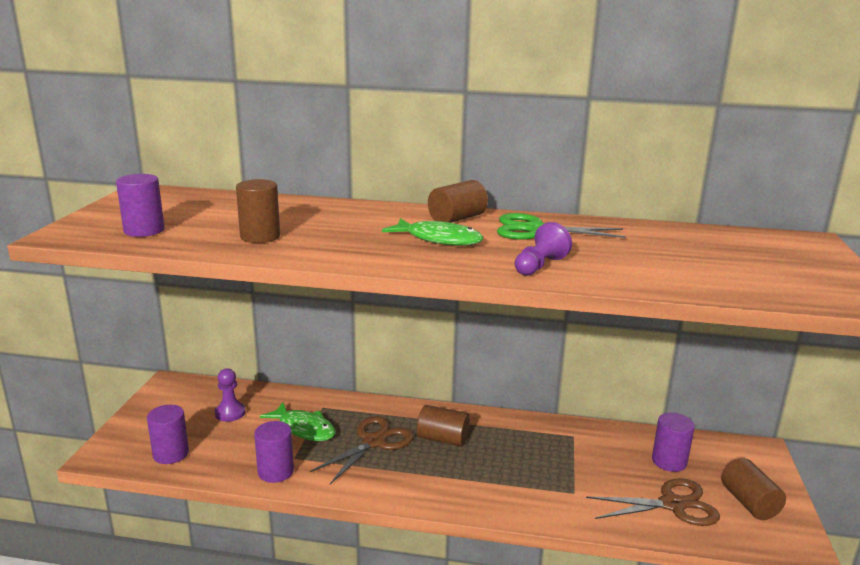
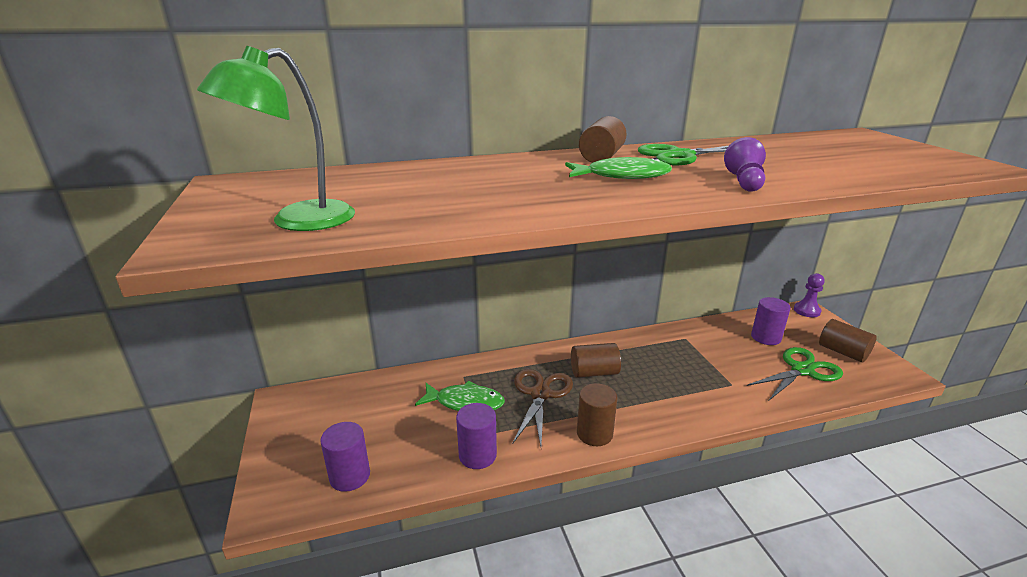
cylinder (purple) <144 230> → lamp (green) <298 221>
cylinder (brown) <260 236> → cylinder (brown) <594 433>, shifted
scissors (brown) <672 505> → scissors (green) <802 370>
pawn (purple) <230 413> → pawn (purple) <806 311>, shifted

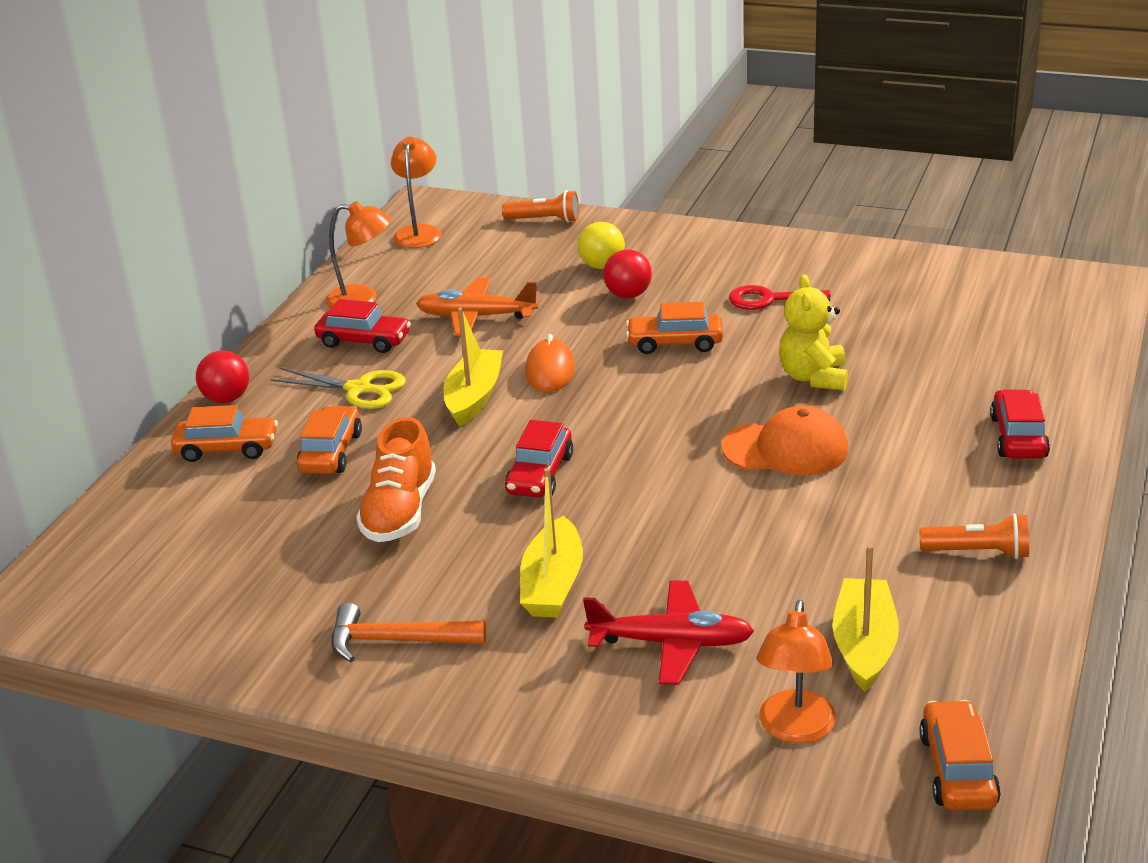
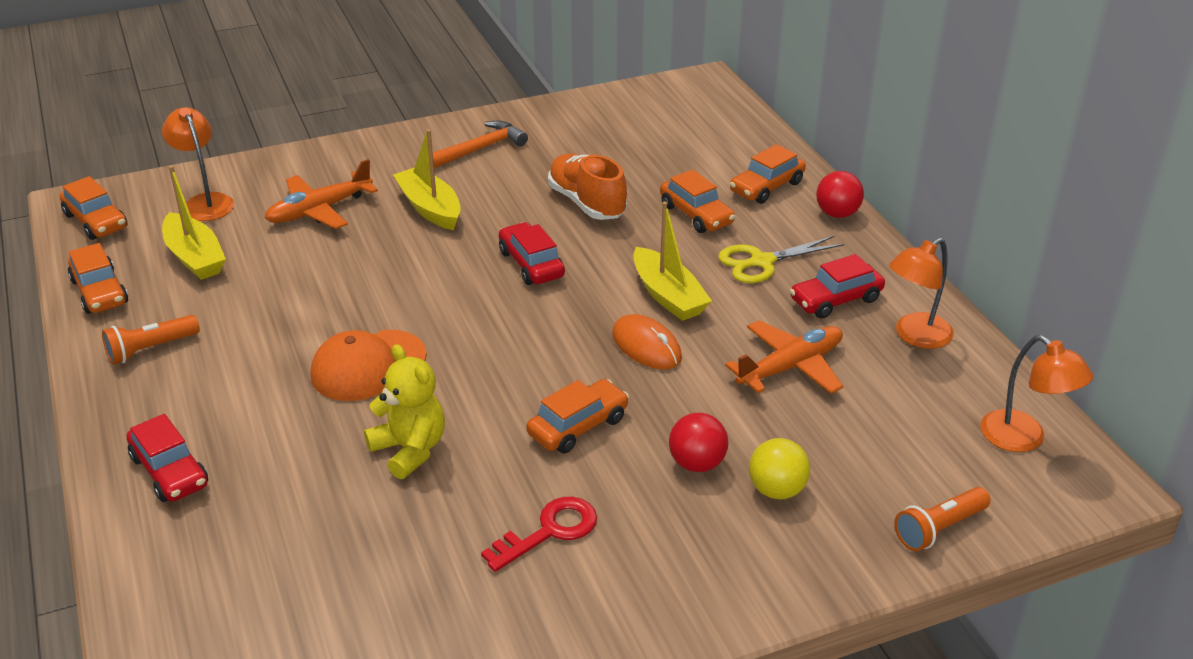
- → car (orange) <100 292>
plane (red) <671 643> → plane (orange) <319 210>

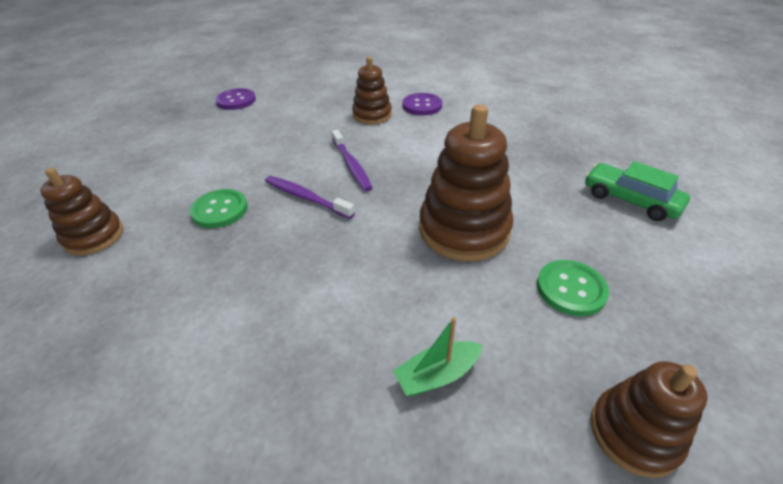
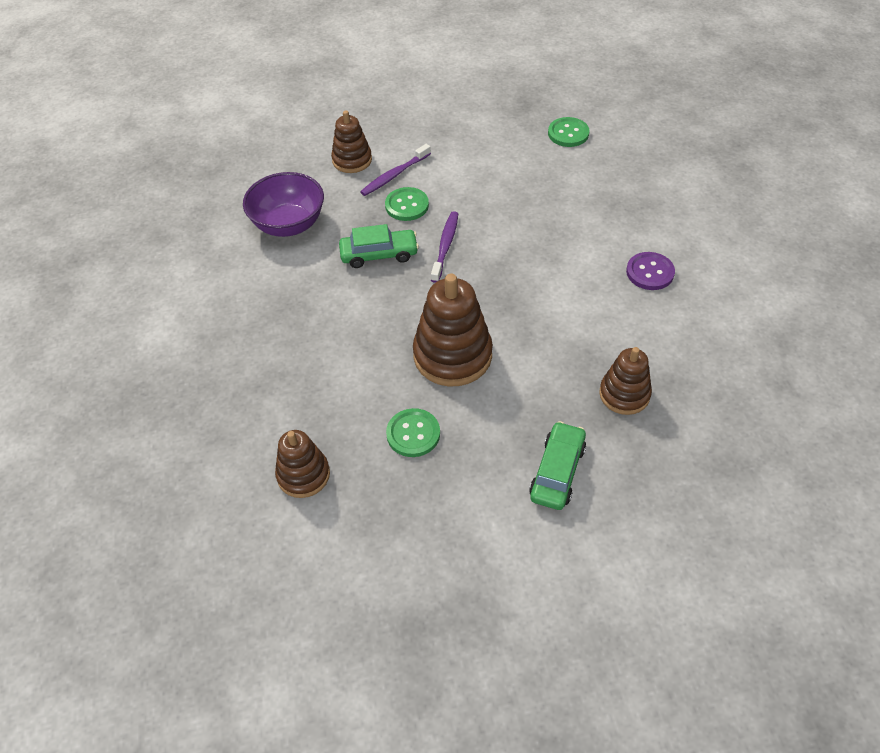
- → bowl (purple) <289 224>
- → car (green) <379 254>
toothbrush (purple) <351 165> → toothbrush (purple) <394 175>, shifted
button (purple) <236 100> → button (green) <568 133>
stacking toy (brown) <372 115> → stacking toy (brown) <624 394>, shifted
boat (green) <437 375> → -

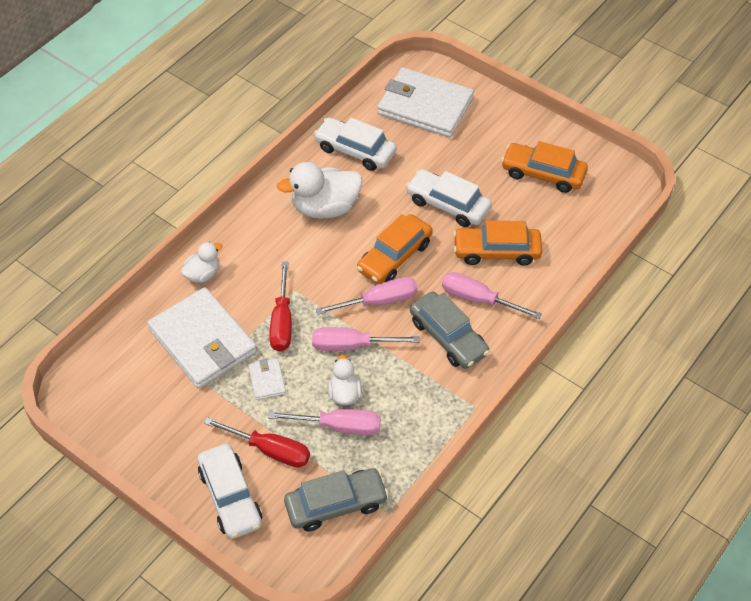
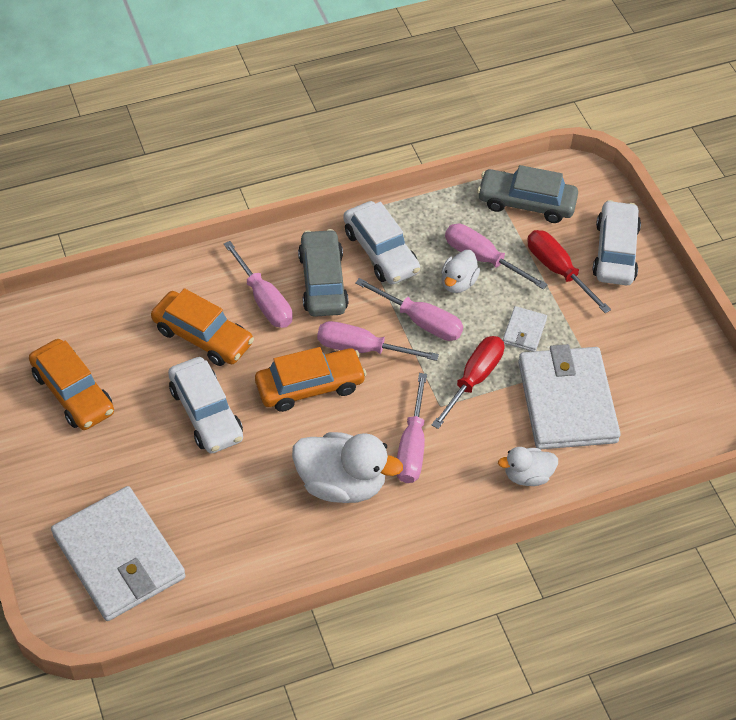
car (white) <355 150> → car (white) <380 252>, shifted
- → screwdriver (pink) <412 446>

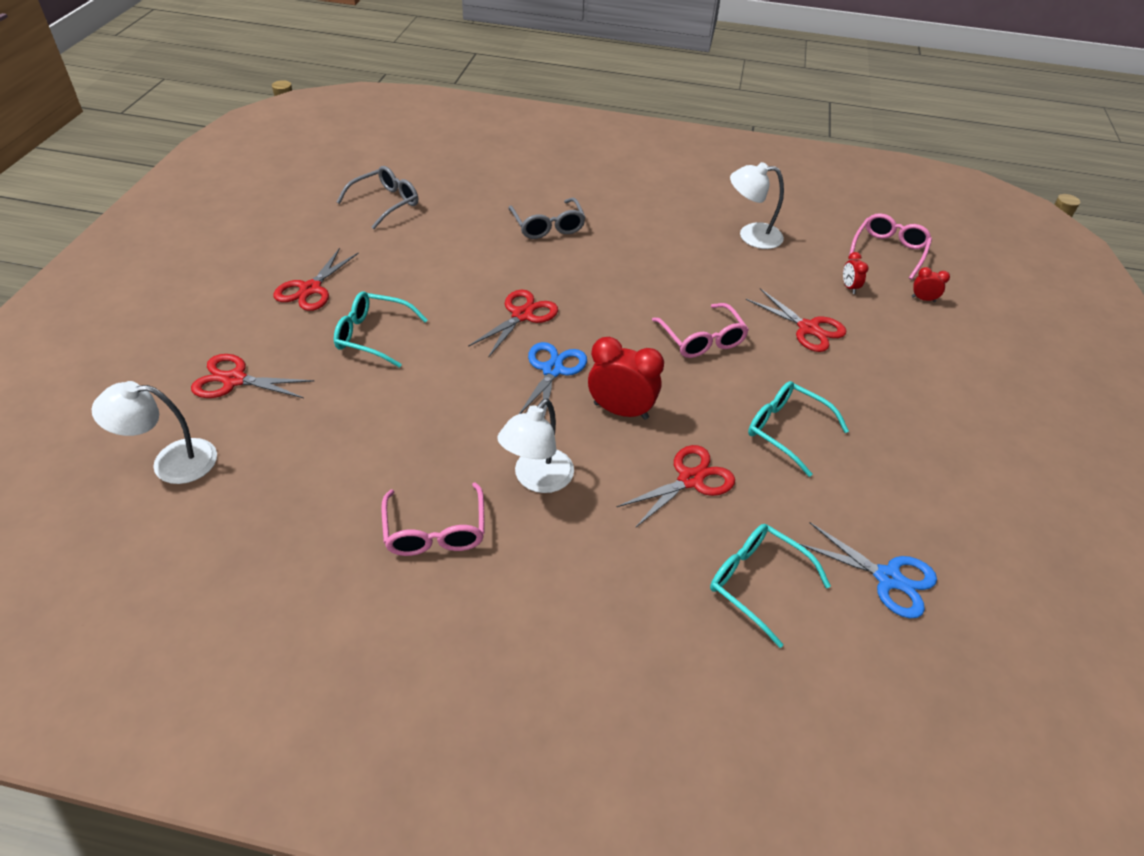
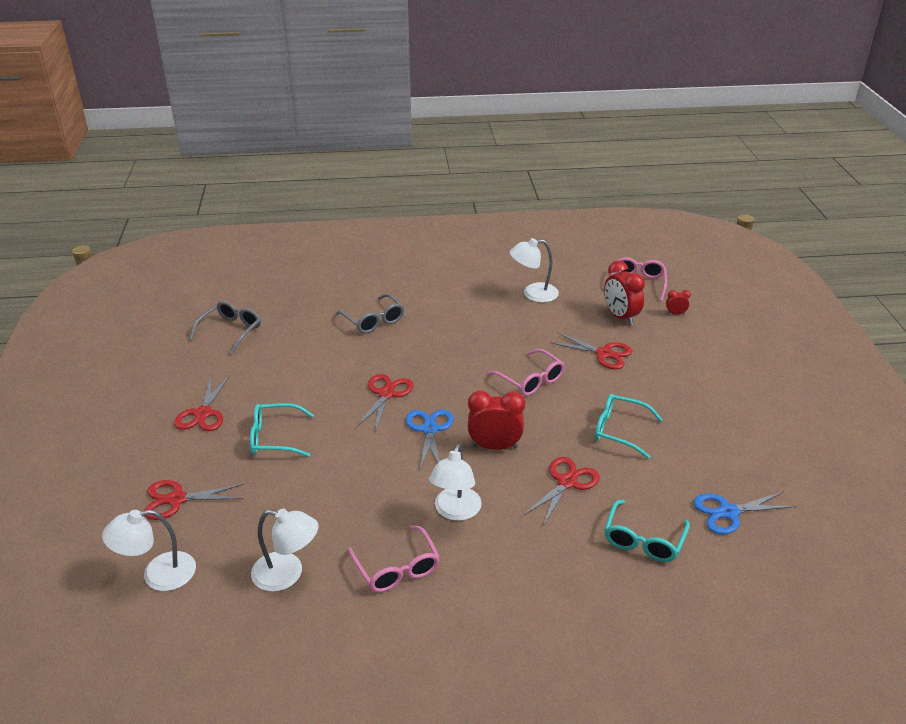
- → lamp (white) <287 574>
clock (red) <849 287> → clock (red) <620 317>, x2.05
glasses (turquoise) <757 583> → glasses (turquoise) <643 540>, 90 degrees counterclockwise
scissors (blue) <888 578> → scissors (blue) <728 512>, 150 degrees clockwise

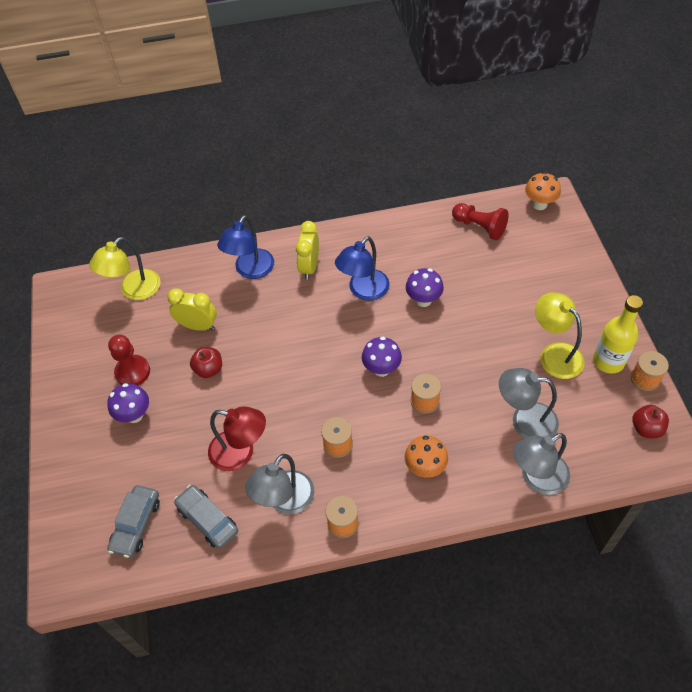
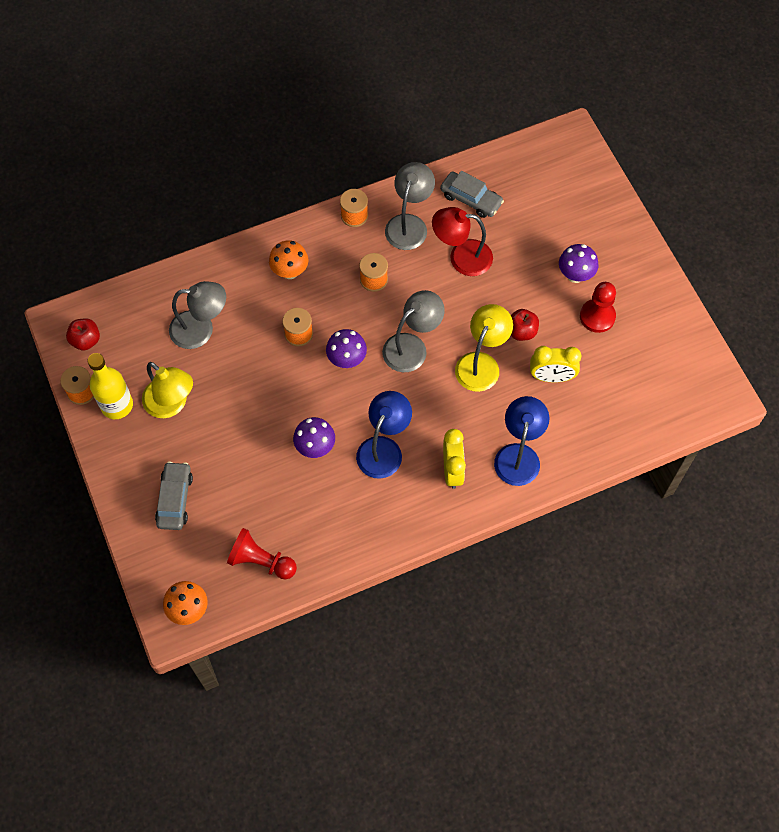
car (grey) <136 524> → car (grey) <175 499>, shifted
lamp (grey) <536 478> → lamp (grey) <412 347>, shifted
lamp (yellow) <134 290> → lamp (yellow) <481 363>, shifted

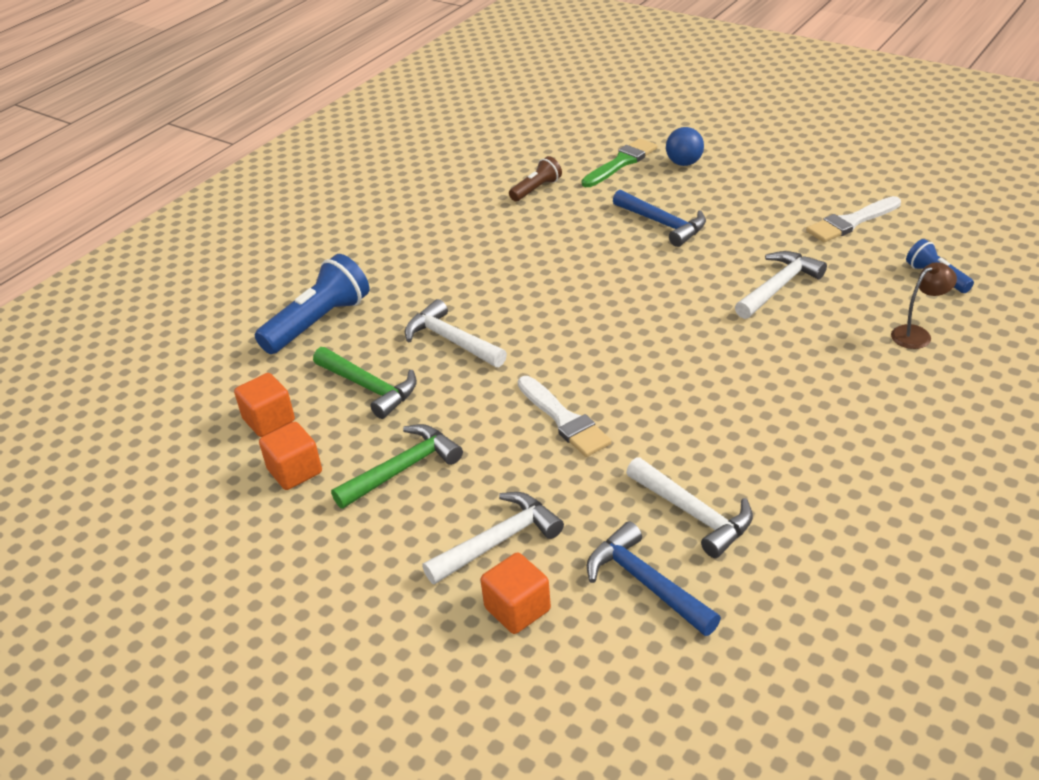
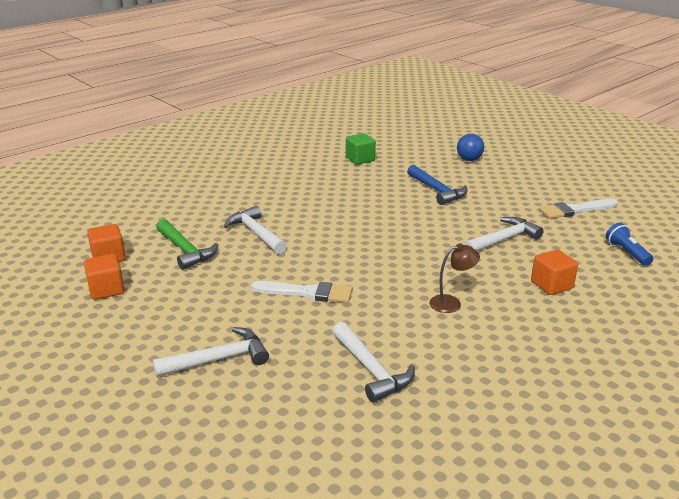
brush (white) <564 420> → brush (white) <307 293>, 60 degrees counterclockwise
flashlight (brown) <536 189> → cube (green) <360 159>
lamp (brown) <917 334> → lamp (brown) <451 303>, shifted
cube (orange) <517 609> → cube (orange) <551 285>, shifted
flashlight (blue) <318 322> → -
hammer (green) <403 469> → -
brush (green) <621 163> → -
hammer (blue) <646 583> → -

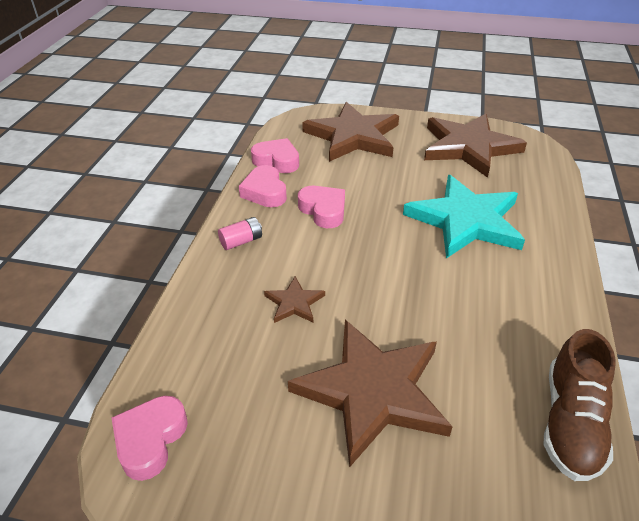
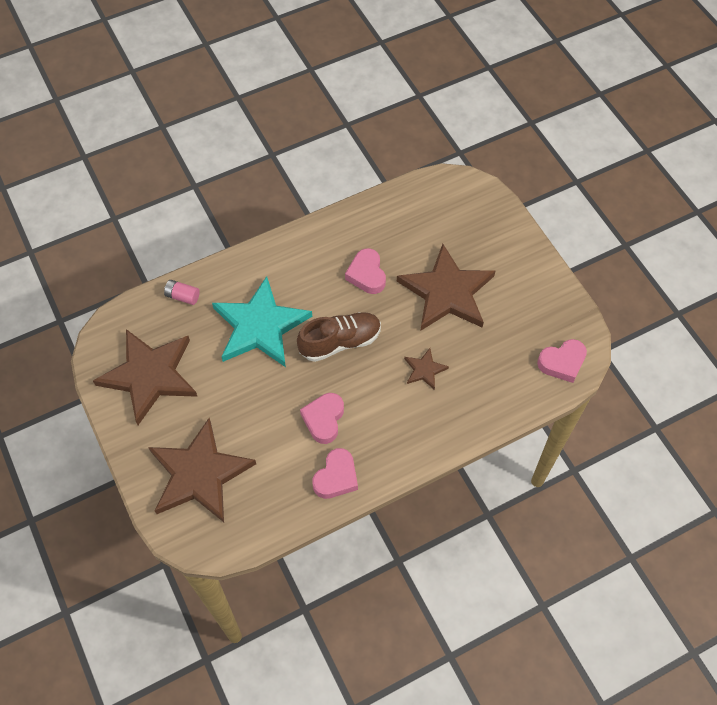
battery (pink) <241 241> → battery (pink) <182 296>, shifted
shoe (brown) <571 423> → shoe (brown) <340 342>, shifted
heart (pink) <277 161> → heart (pink) <367 274>, shifted

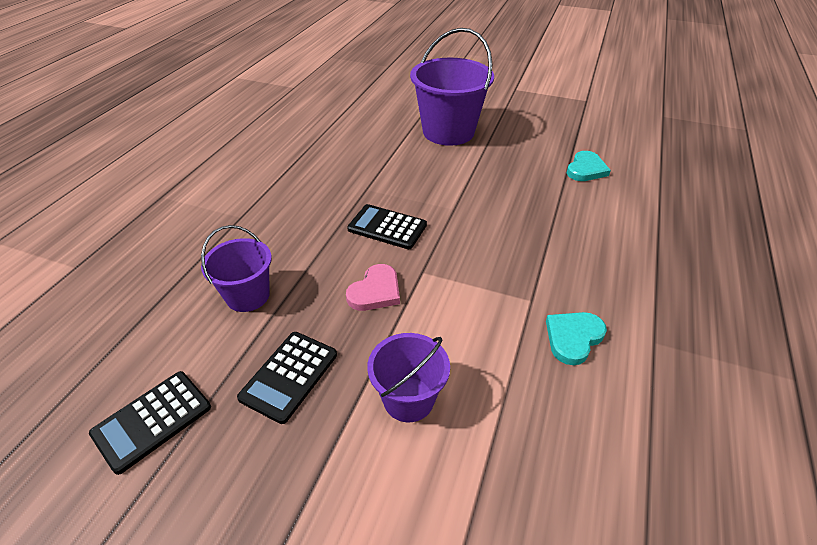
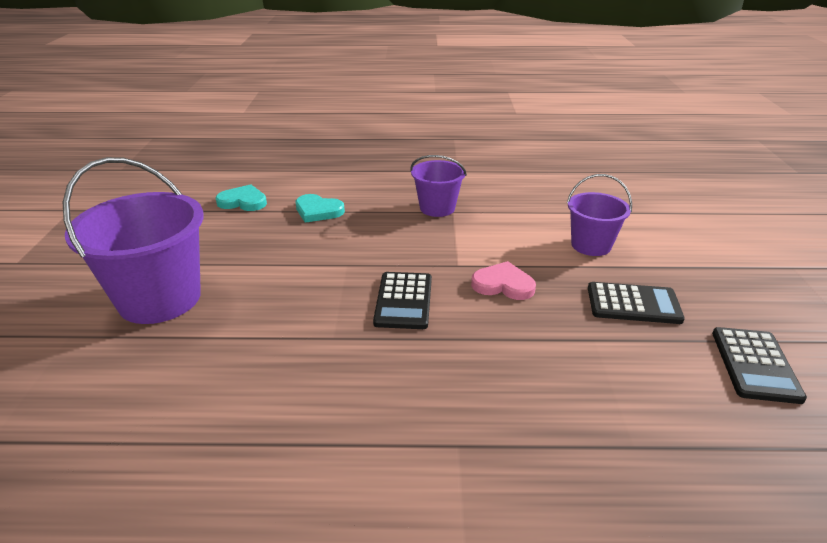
heart (turquoise) <573 338> → heart (turquoise) <318 211>, shifted
bucket (purple) <248 296> → bucket (purple) <437 208>, shifted
calculator (black) <152 420> → calculator (black) <755 365>, 75 degrees clockwise

